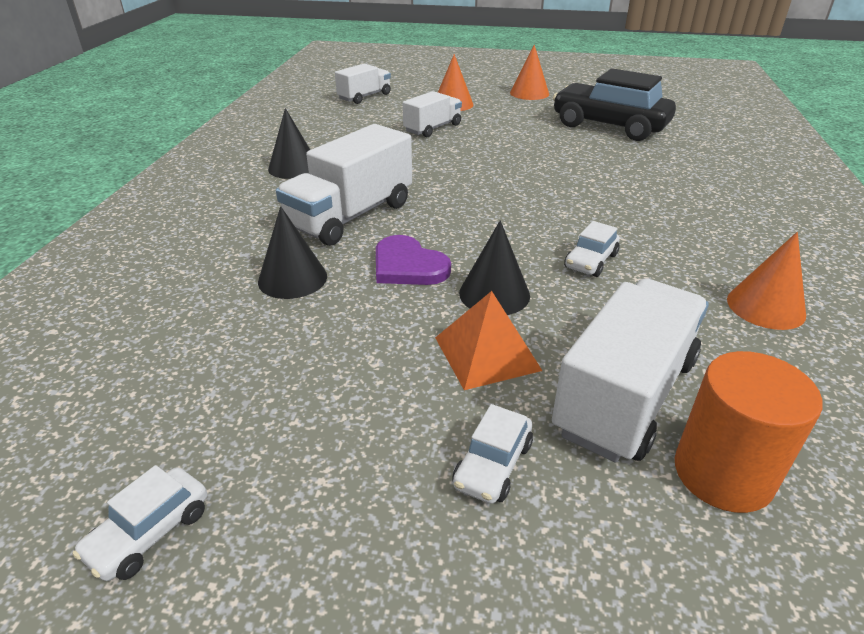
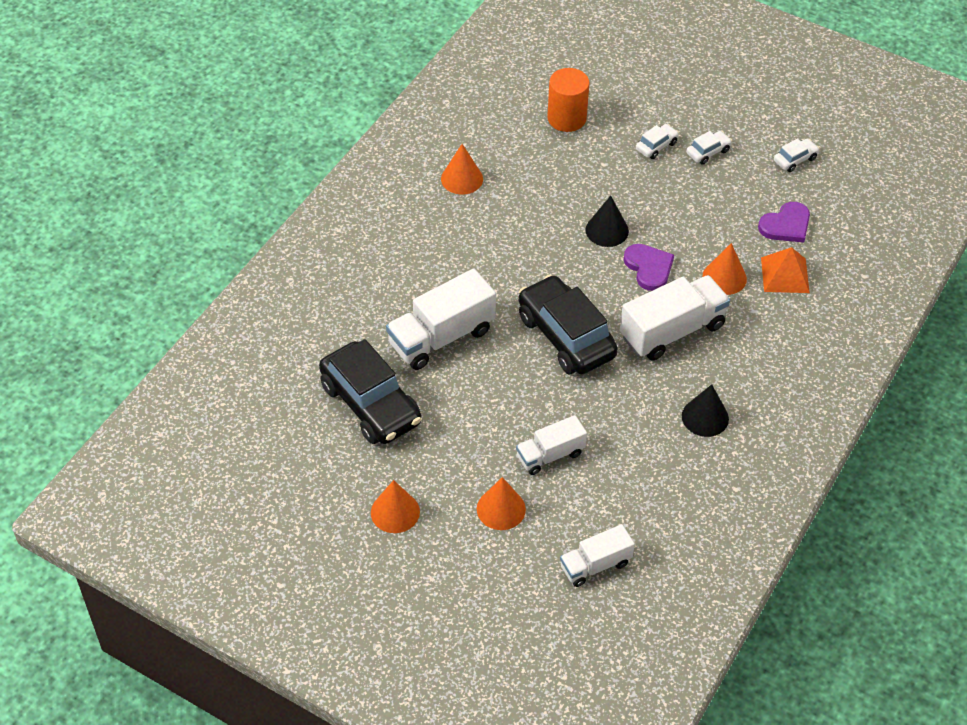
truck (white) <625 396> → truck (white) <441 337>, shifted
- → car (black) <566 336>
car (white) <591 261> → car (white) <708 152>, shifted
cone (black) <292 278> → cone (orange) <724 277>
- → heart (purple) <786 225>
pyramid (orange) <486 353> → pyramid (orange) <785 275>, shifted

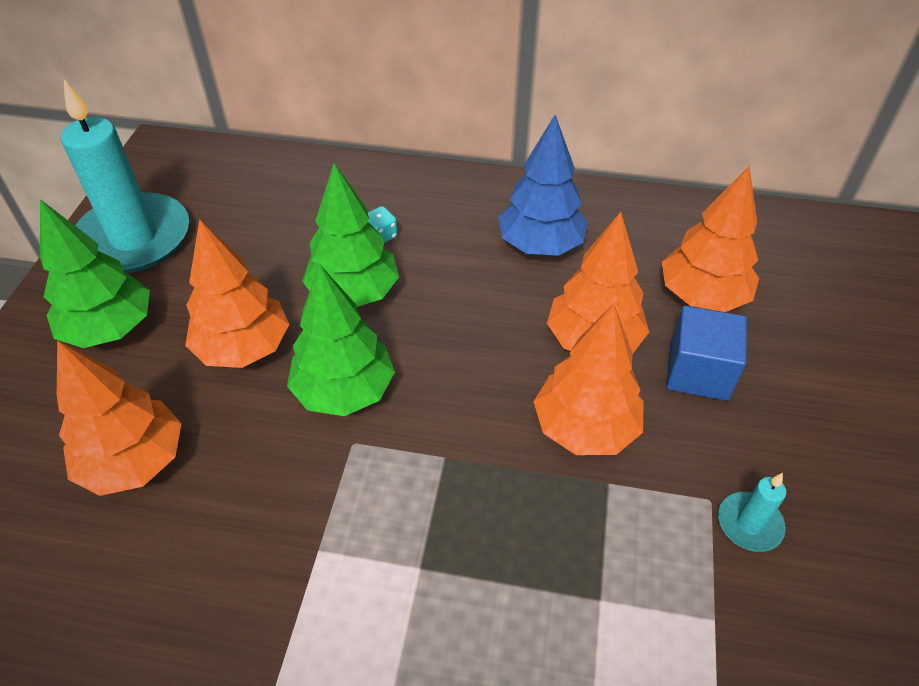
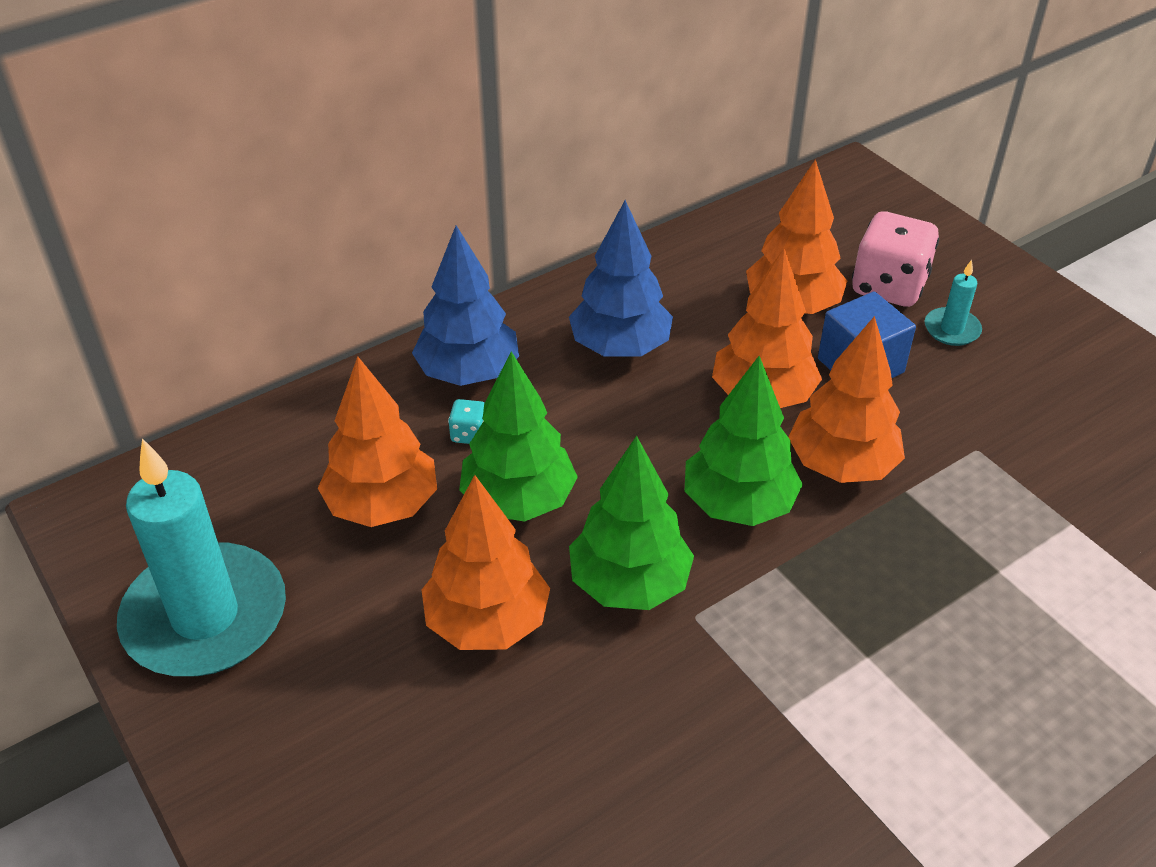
tree (orange) <134 462> → tree (orange) <382 505>, shifted
- → tree (blue) <468 373>
tree (green) <110 329> → tree (green) <738 504>, shifted
- → dice (pink) <888 286>
candle (turquoise) <749 524> → candle (turquoise) <951 329>, shifted

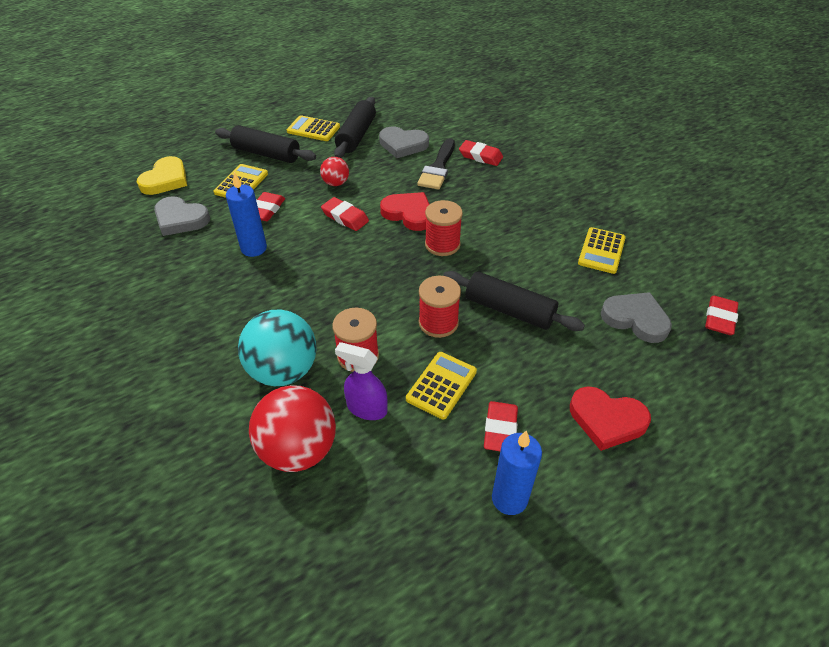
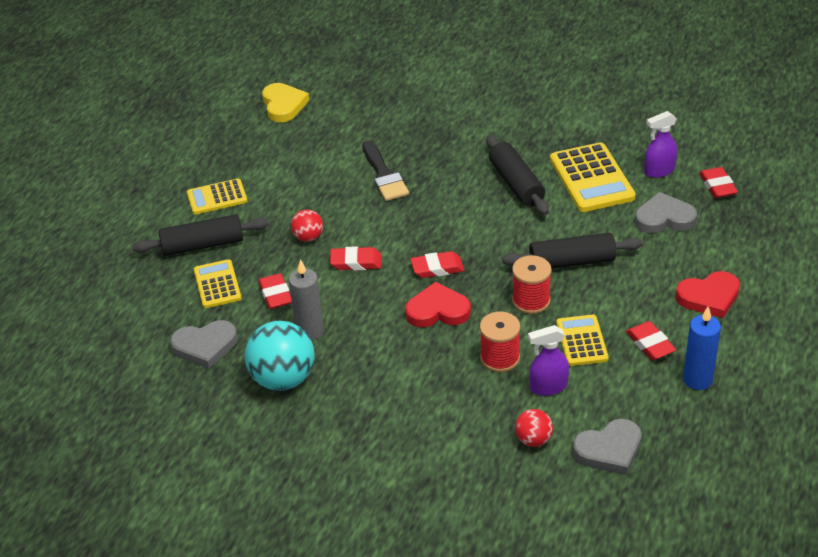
ball (turquoise) <283 371> → ball (turquoise) <283 379>, shifted
heart (yellow) <165 179> → heart (yellow) <283 105>, shifted
candle (blue) <254 248> → candle (grey) <310 331>
heart (red) <409 214> → heart (red) <438 310>, shifted
eraser (red) <480 156> → eraser (red) <437 268>, shifted
rolling pin (black) <356 136> → rolling pin (black) <516 184>, shifted
ball (red) <298 450> → ball (red) <533 440>, x0.52
calculator (yellow) <601 251> → calculator (yellow) <591 178>, x1.62
heart (grey) <403 145> → heart (grey) <609 450>, shifted
- → spray bottle (purple) <659 171>
spool (red) <442 244> → -

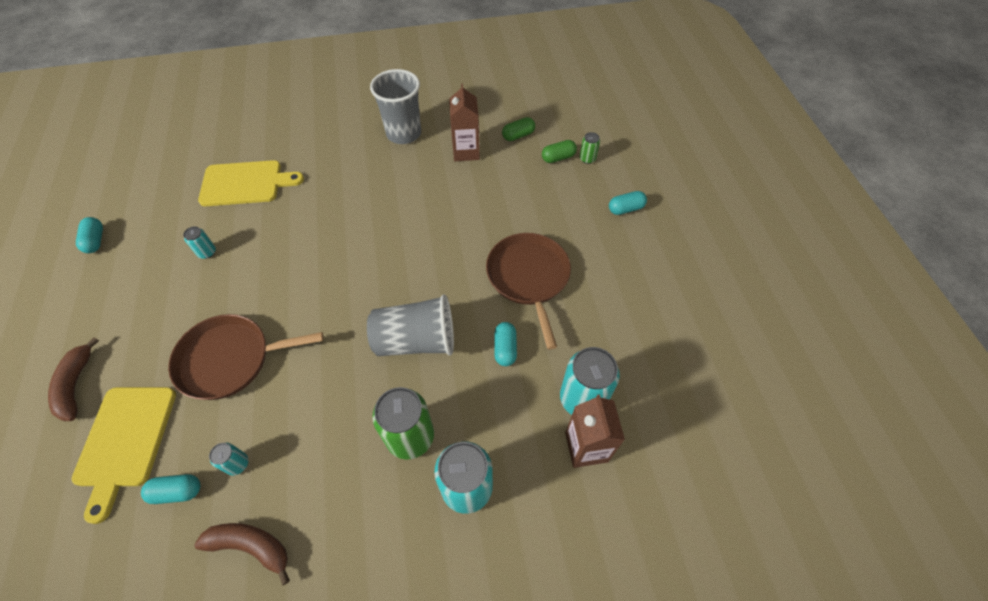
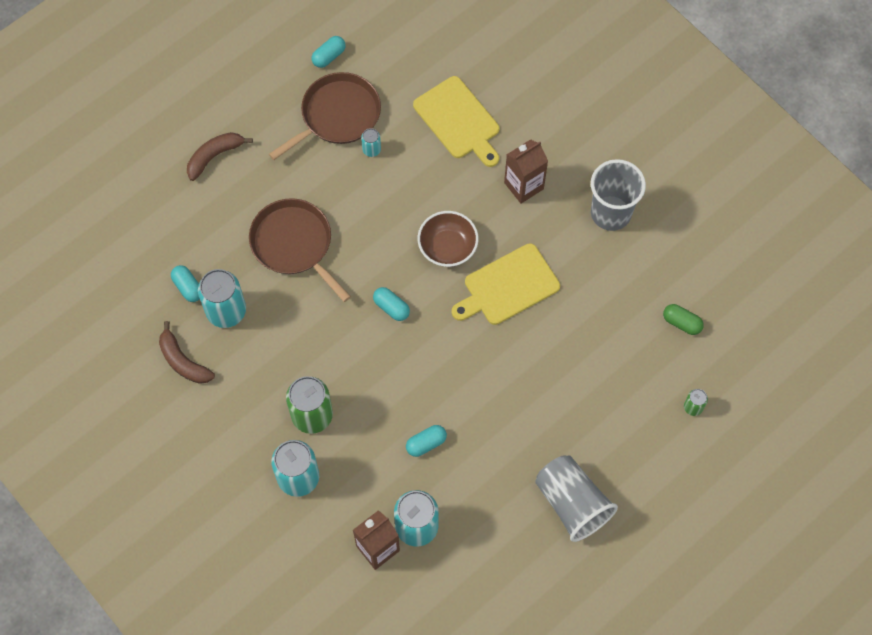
banana (brown) <251 546> → banana (brown) <183 361>, 150 degrees clockwise
can (turquoise) <237 464> → can (turquoise) <226 311>, x2.09
pan (brown) <528 278> → pan (brown) <337 115>, shifted
capsule (turquoise) <625 209> → capsule (turquoise) <391 307>, shifted
- → bowl (brown) <447 247>
cutting board (yellow) <125 441> → cutting board (yellow) <508 286>, shifted
carton (brown) <466 151> → carton (brown) <523 186>, shifted
cup (grey) <416 340> → cup (grey) <572 503>, shifted
capsule (green) <558 158> → -

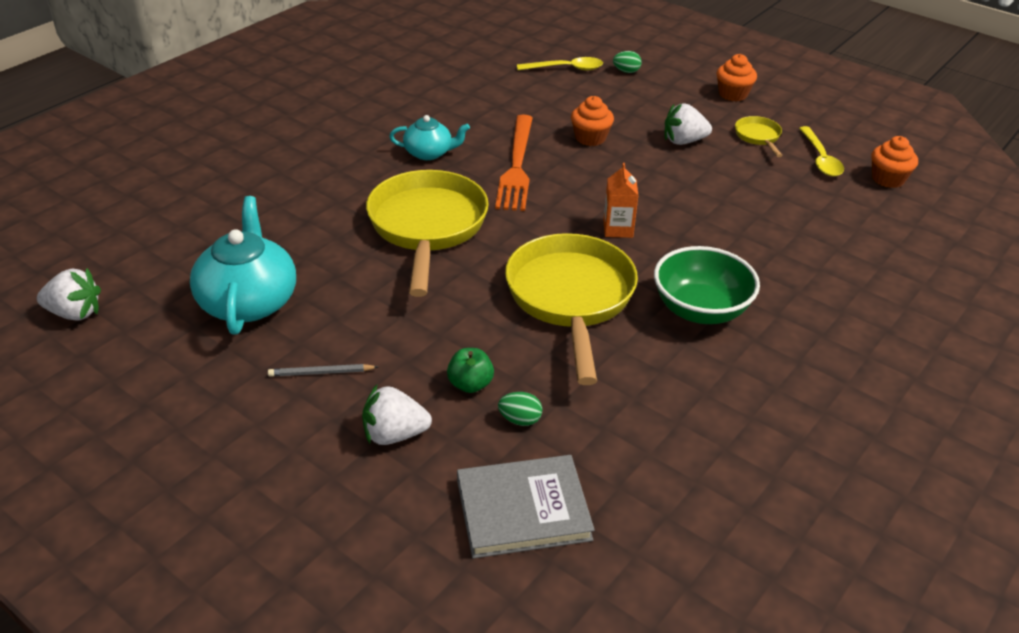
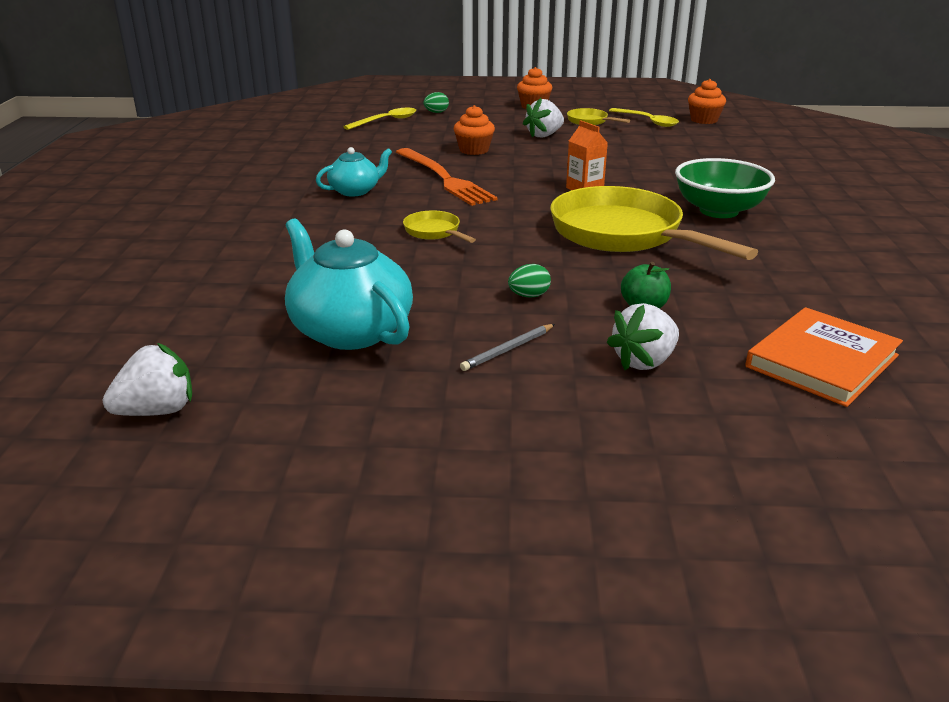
pan (yellow) <427 227> → pan (yellow) <434 232>, x0.44
egg (green) <520 420> → egg (green) <529 296>, shifted
book (grey) <523 510> → book (orange) <822 361>

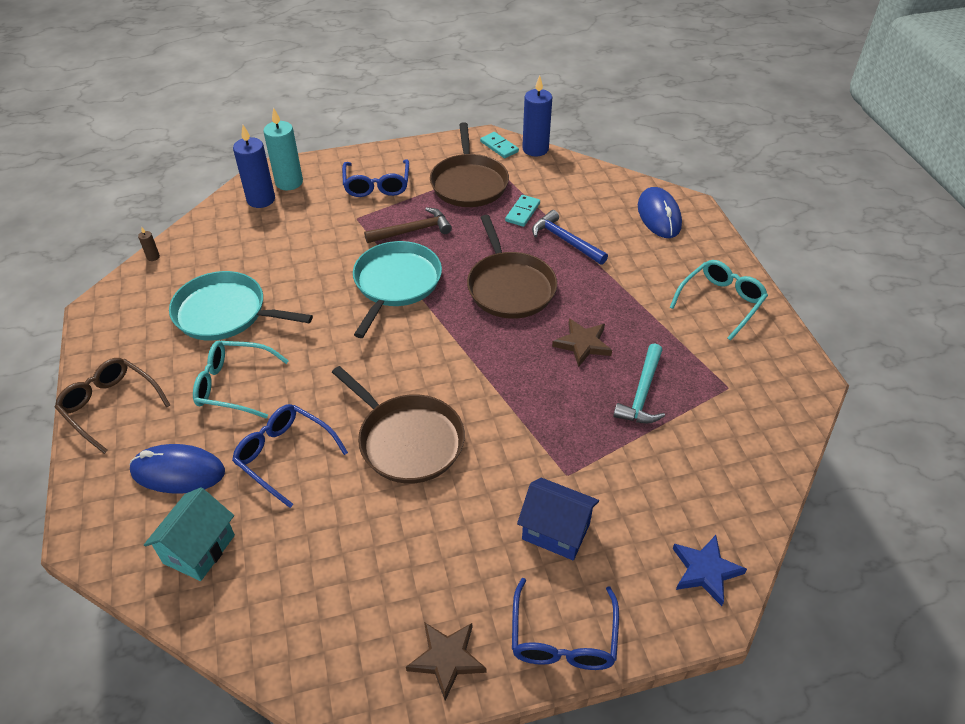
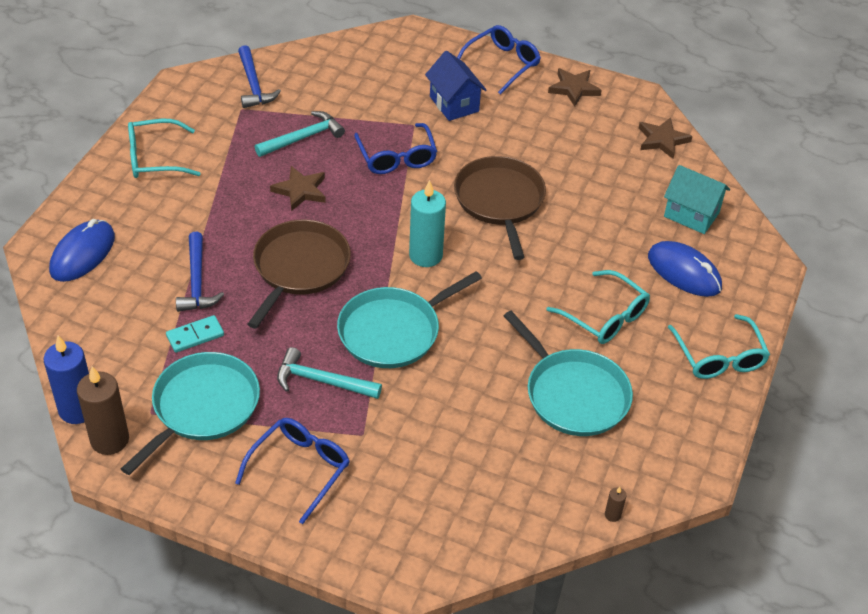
domino (turquoise) <499 147> → candle (brown) <110 440>
pan (brown) <469 183> → pan (turquoise) <202 407>
- → hammer (blue) <253 85>
hammer (brown) <413 231> → hammer (turquoise) <322 381>
glasses (blue) <284 455> → glasses (blue) <396 157>, shifted
candle (turquoise) <289 182> → candle (turquoise) <425 255>, shifted
- → star (brown) <662 140>
house (turquoise) <199 549> → house (turquoise) <691 214>, 60 degrees clockwise
glasses (brown) <110 406> → glasses (turquoise) <719 357>
candle (blue) <261 199> → -
star (blue) <705 571> → -

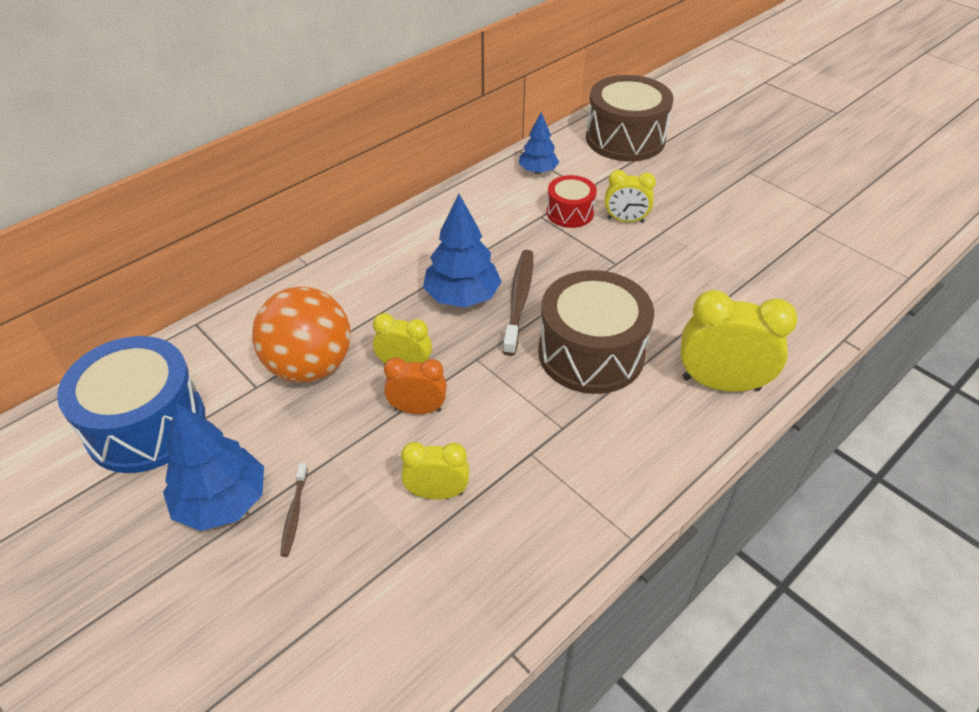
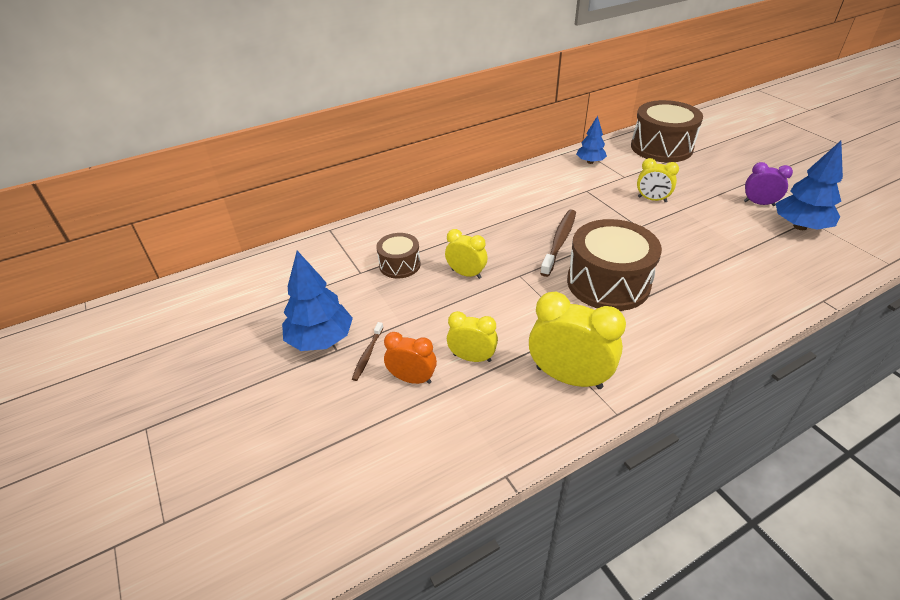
ball (orange) <310 366> → drum (brown) <399 265>
clock (orange) <417 409> → clock (orange) <412 379>, shifted
clock (yellow) <721 383> → clock (yellow) <569 377>, shifted
- → clock (purple) <759 203>
tree (blue) <462 297> → tree (blue) <800 226>, shifted
drum (blue) <146 425> → -
drum (red) <570 213> → -

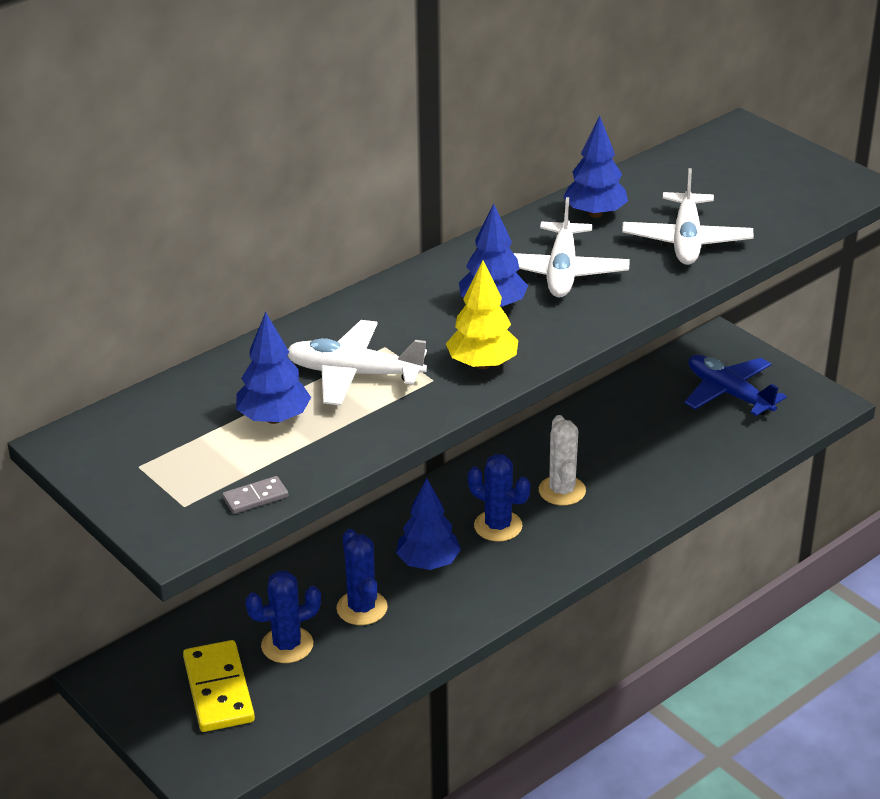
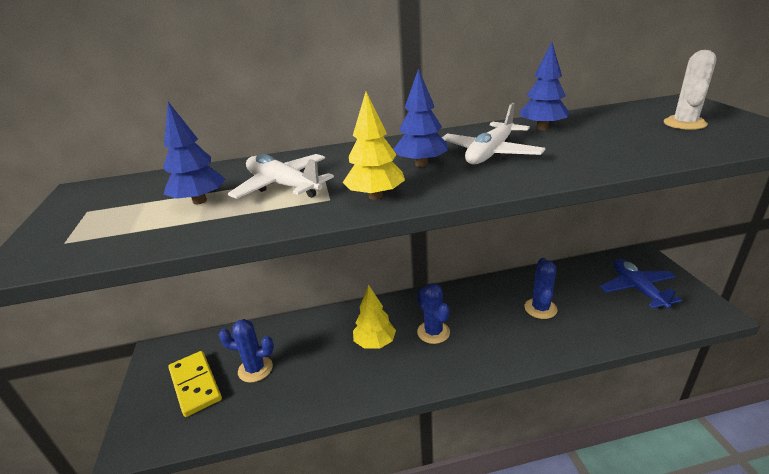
domino (yellow) <218 690> → domino (yellow) <195 385>, 45 degrees counterclockwise
tree (blue) <428 563> → tree (yellow) <375 343>
cactus (blue) <362 608> → cactus (blue) <540 308>, shifted
cactus (white) <562 491> → cactus (white) <684 123>, shifted
domino (grey) <255 497> → -
plane (white) <686 240> → -

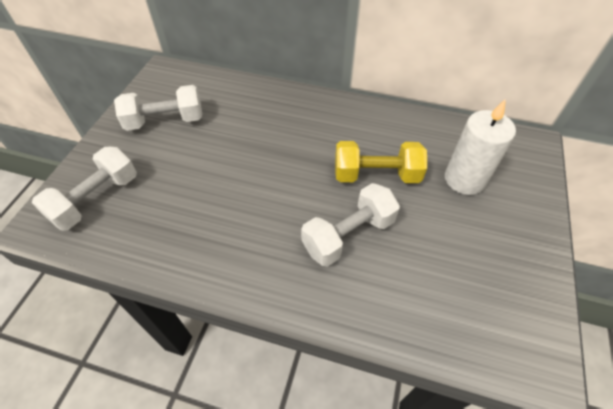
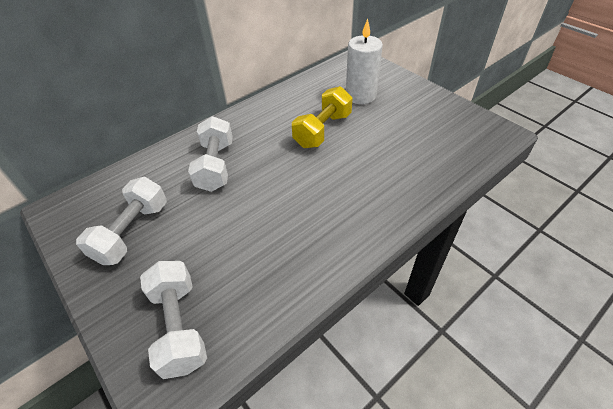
dumbbell (white) <348 235> → dumbbell (white) <215 166>, shifted

